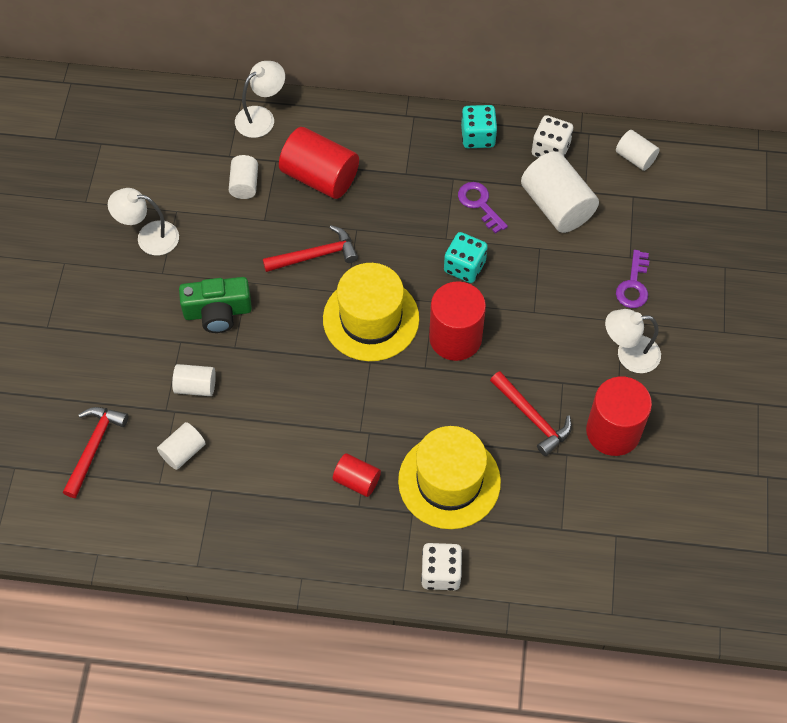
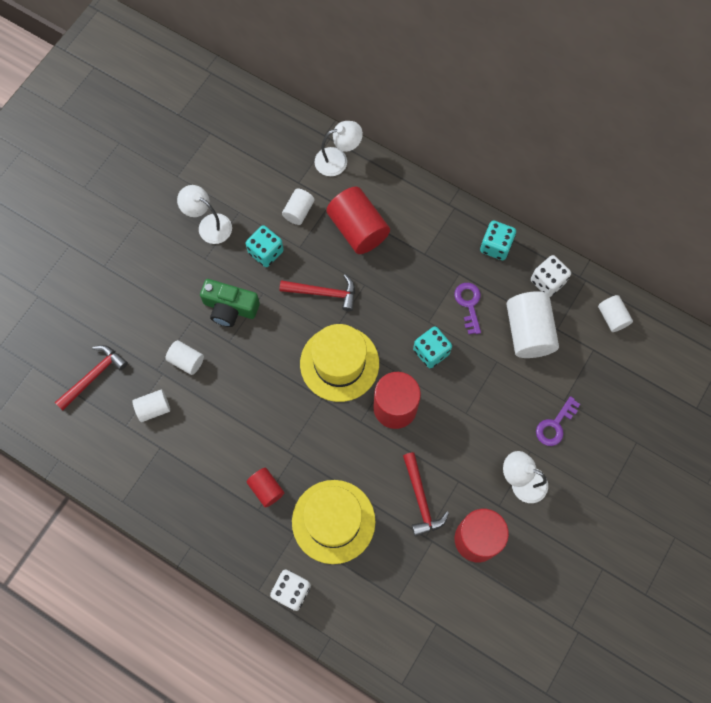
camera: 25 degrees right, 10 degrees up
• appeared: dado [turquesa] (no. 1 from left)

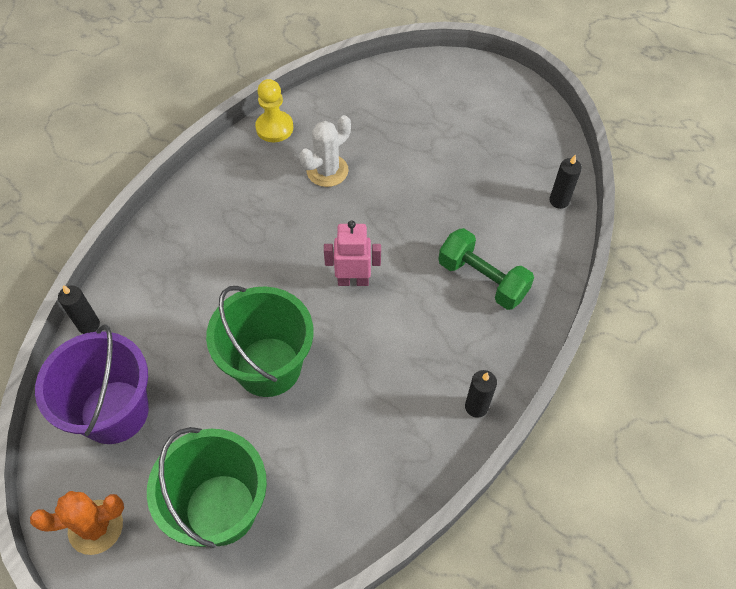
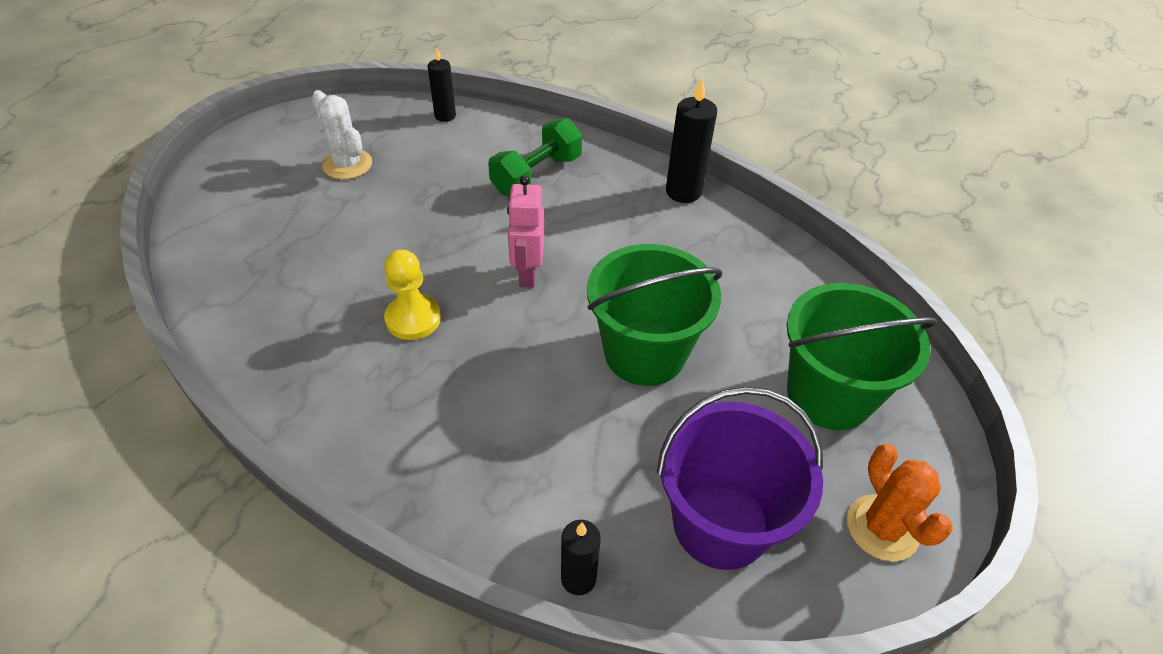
camera: 90 degrees left, 10 degrees down
• relocated: peón [amarillo]
• relocated: cactus [blanco]
• size: vela [negro] (no. 2 from left in the first image) x1.56

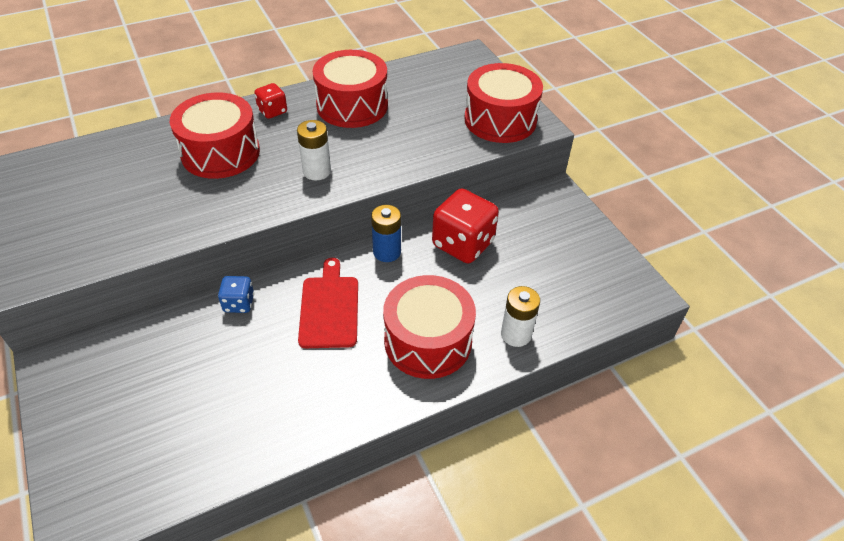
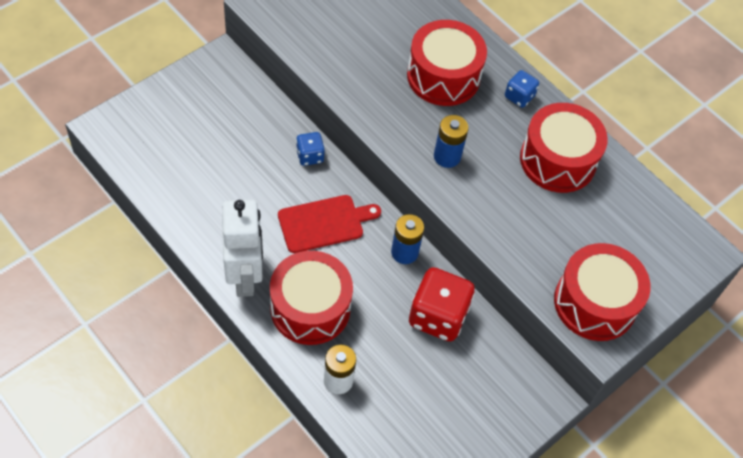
camera: 70 degrees right, 10 degrees up
• appeared: robot [blanco]
• colour: dado [rojo] (no. 1 from left) to dado [azul] (no. 2 from left)
• colour: pila [blanco] (no. 1 from left) to pila [azul] (no. 2 from left)

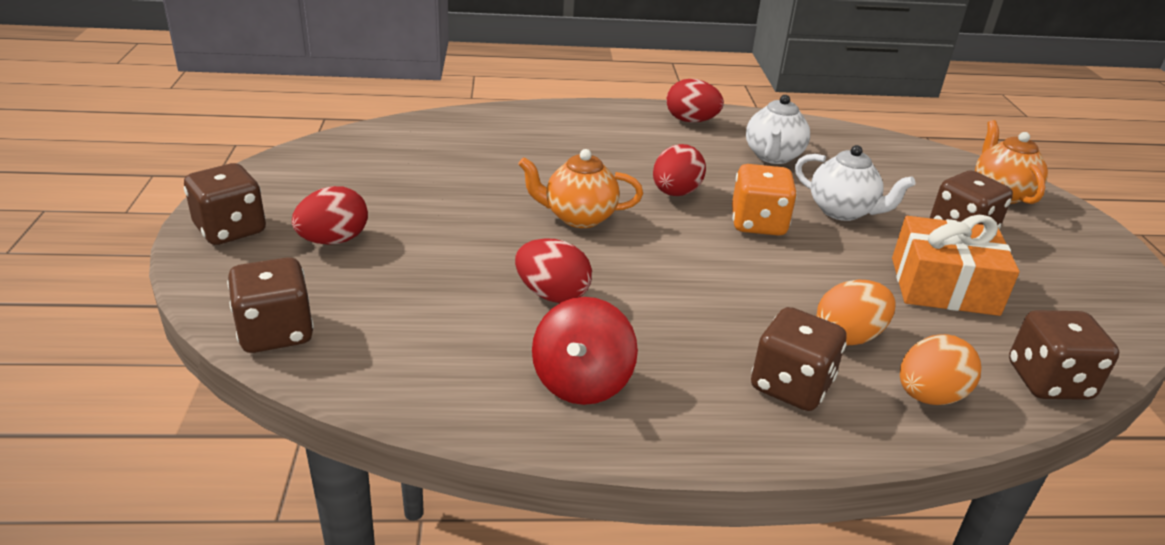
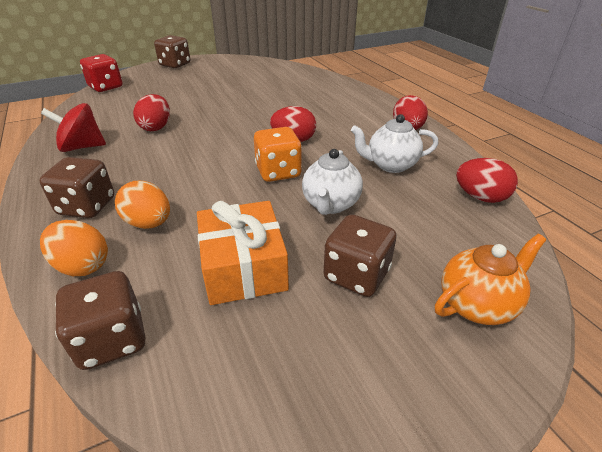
camera: 70 degrees right, 5 degrees up
• missing: tetera [naranja] (no. 1 from left)
• relocated: huevo [rojo] (no. 1 from left in the first image) to huevo [rojo] (no. 4 from left)
• colour: dado [marrón] (no. 2 from left) to dado [rojo]

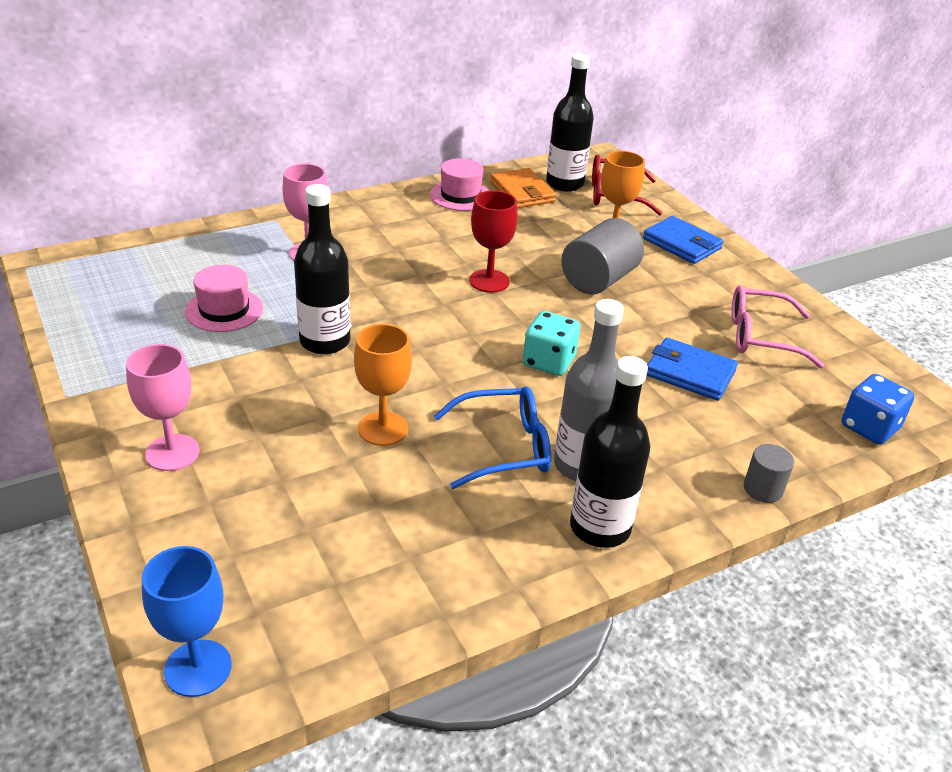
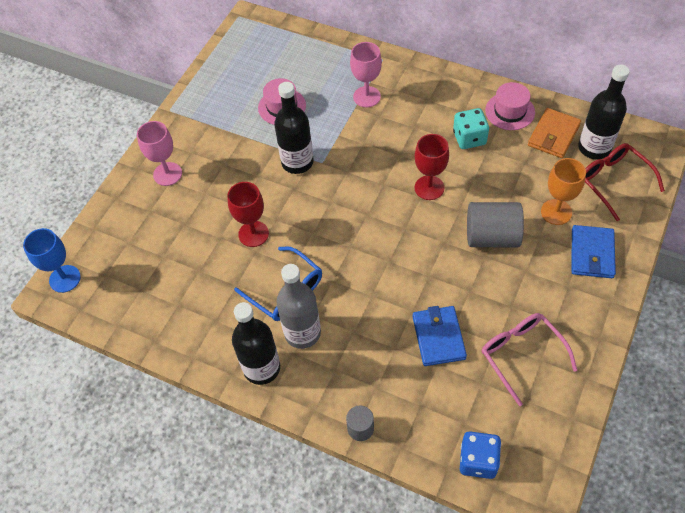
camera: 60 degrees right, 20 degrees up
• relocated: dado [turquesa]
• colour: copa [naranja] (no. 1 from left) to copa [rojo] (no. 1 from left)

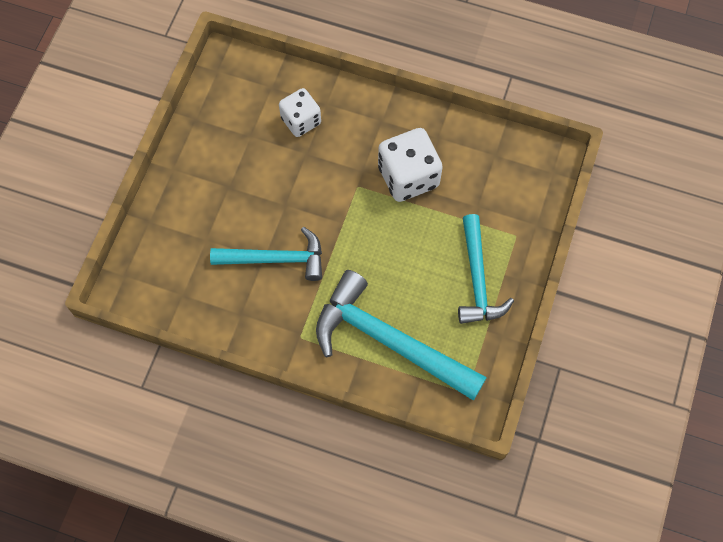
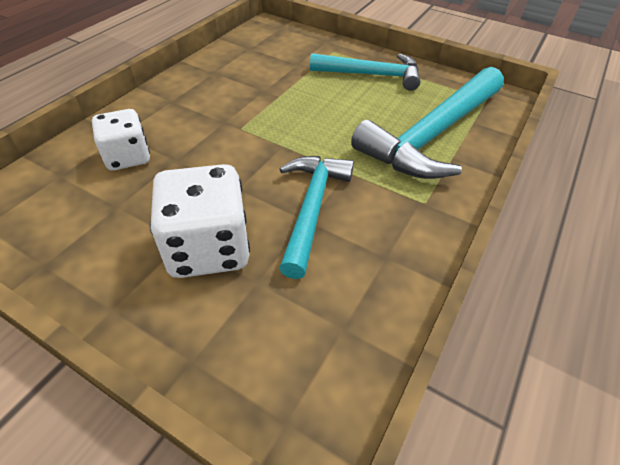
camera: 80 degrees left, 20 degrees down
• relocated: dado [blanco] (no. 2 from left)

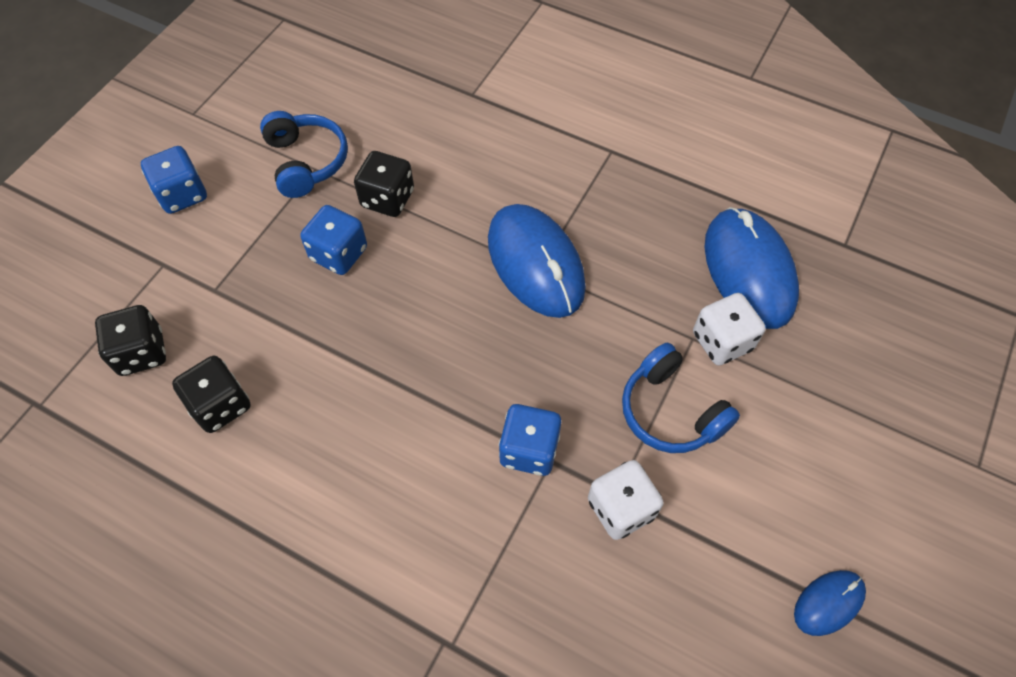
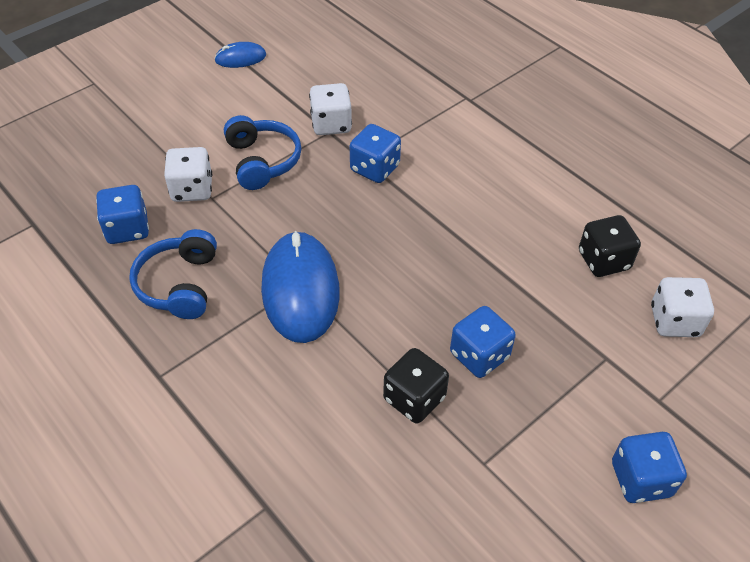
camera: 160 degrees left, 10 degrees down
• relocated: auriculares [azul] (no. 1 from left)
• exchanged: ratón [azul] (no. 2 from left) to dado [azul] (no. 1 from left)
• colour: dado [negro] (no. 1 from left) to dado [blanco] (no. 3 from left)

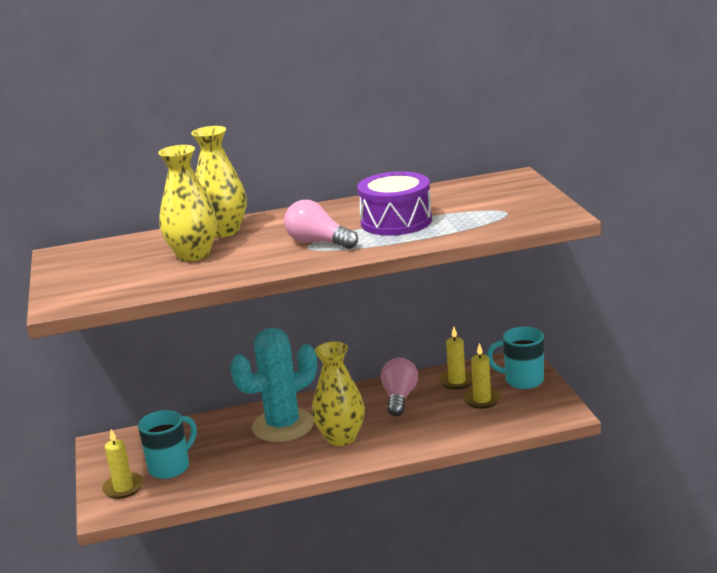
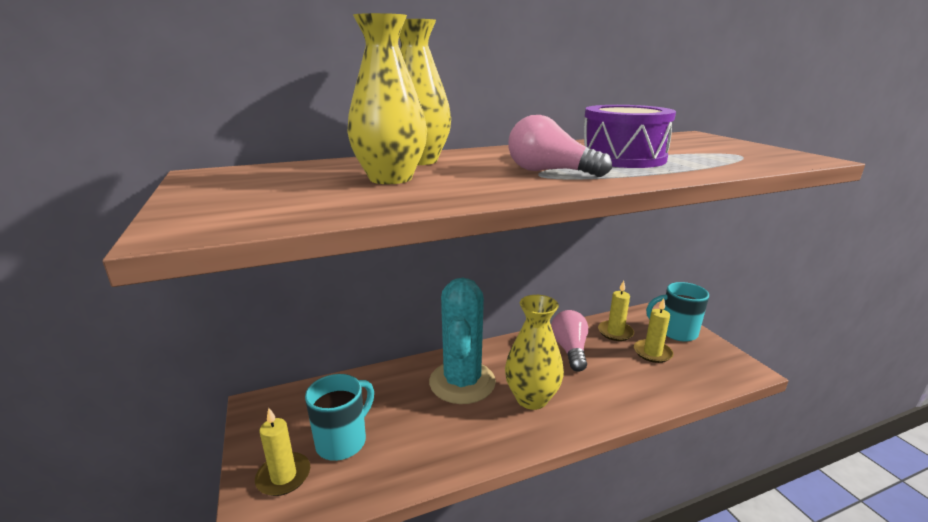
camera: 10 degrees left, 0 degrees up
• spun: cactus [turquesa] 45 degrees counterclockwise

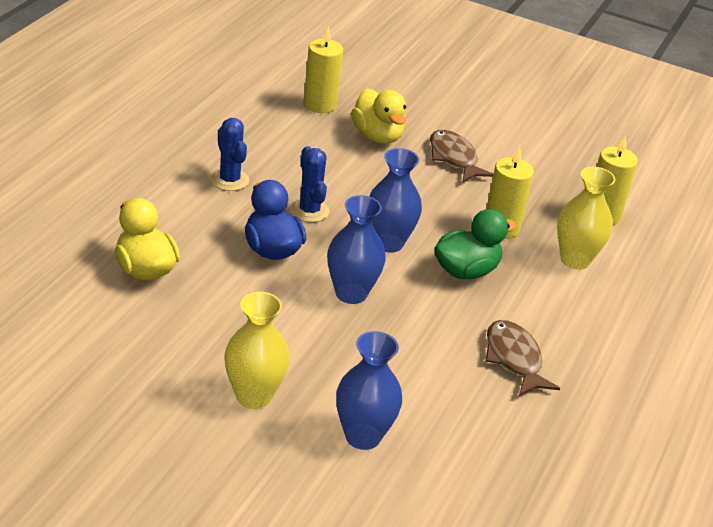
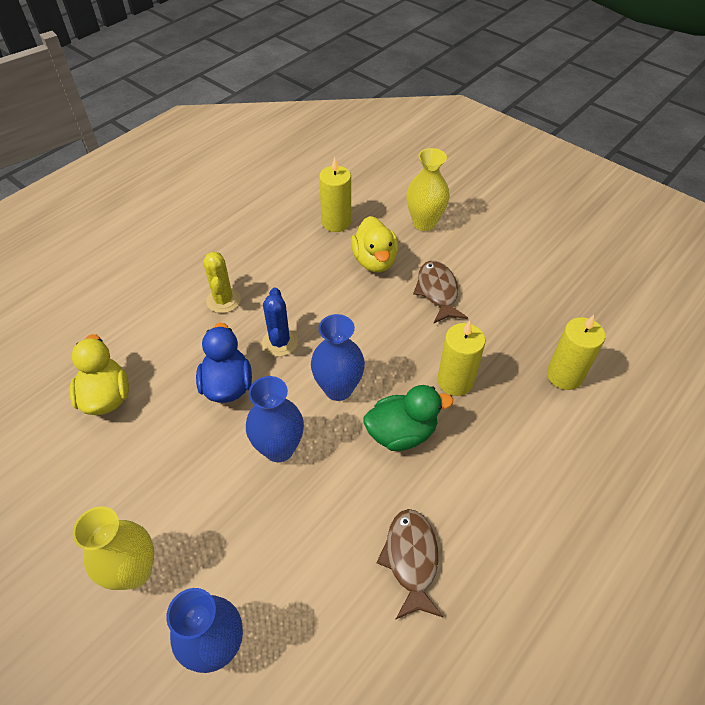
camera: 20 degrees right, 15 degrees up
• relocated: florero [amarillo] (no. 2 from left)
• colour: cactus [azul] (no. 1 from left) to cactus [amarillo]

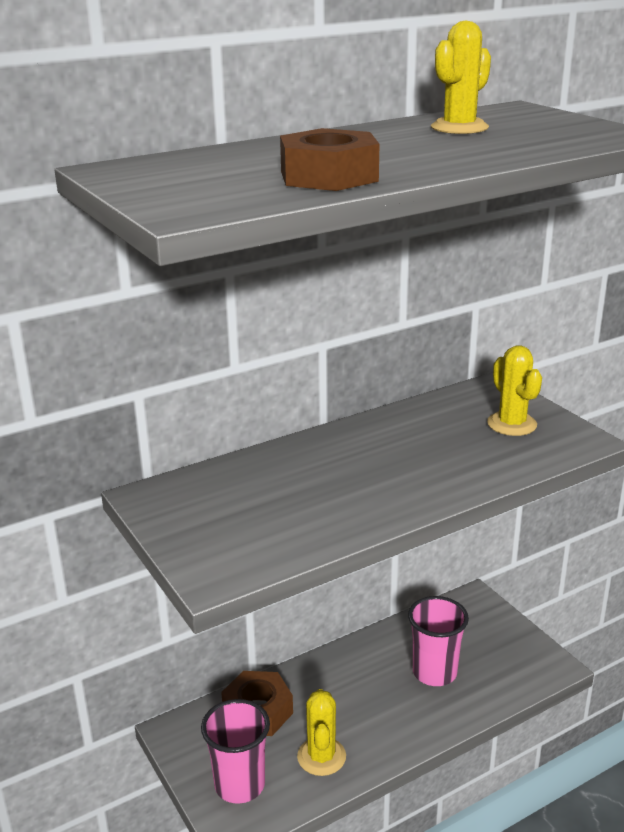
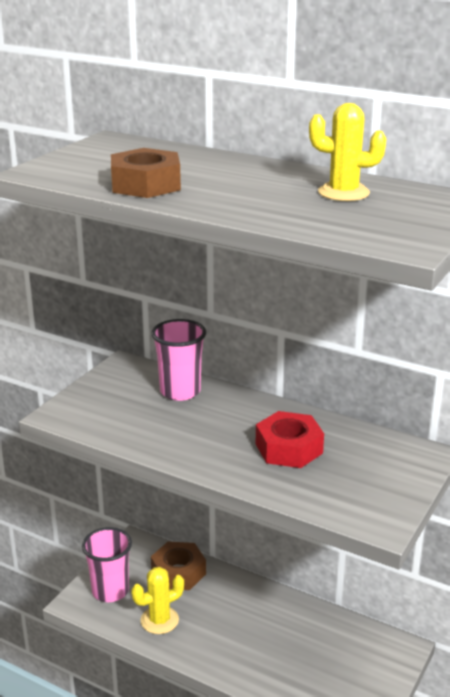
camera: 60 degrees right, 0 degrees up
• missing: cactus [amarillo] (no. 3 from left)
• appeared: tuerca [rojo]
• relocated: vaso [rosa] (no. 2 from left)

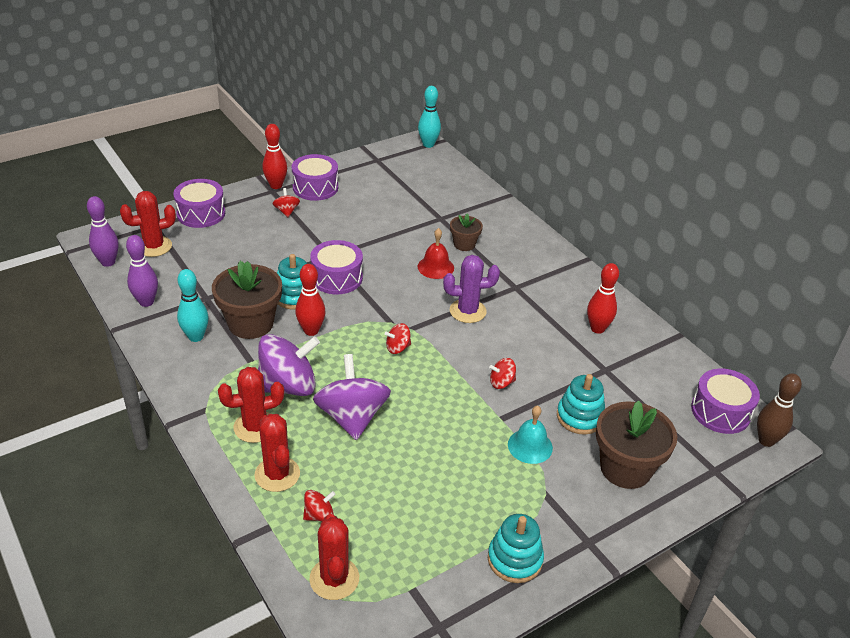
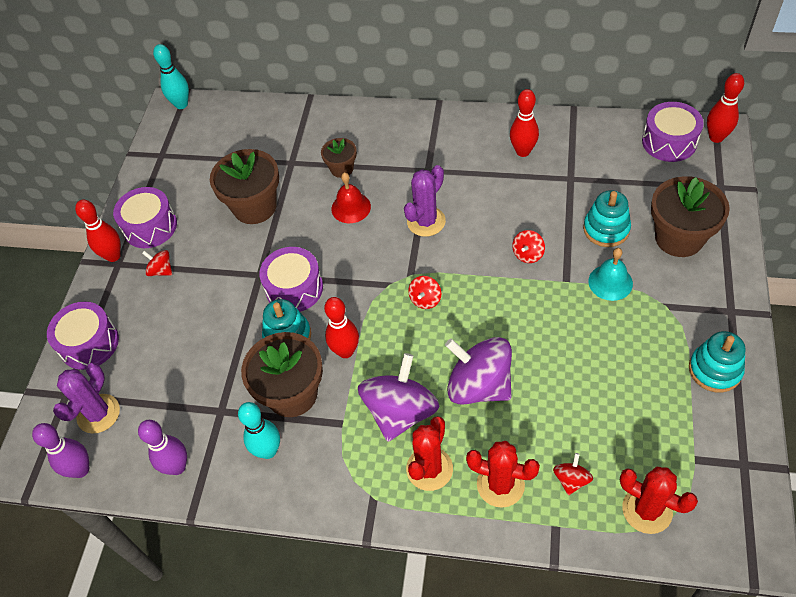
camera: 40 degrees left, 15 degrees up
• appeared: maceta [marrón] (no. 1 from left)
• colour: cactus [rojo] (no. 1 from left) to cactus [morado] (no. 1 from left)
• colour: bolo [marrón] to bolo [rojo] (no. 4 from left)

